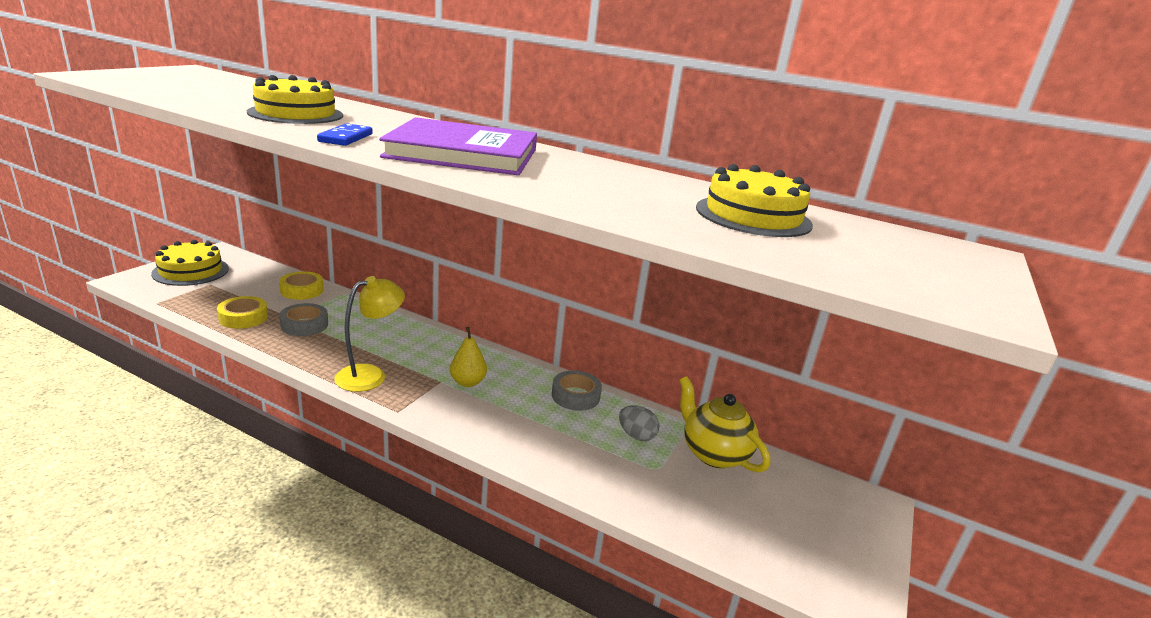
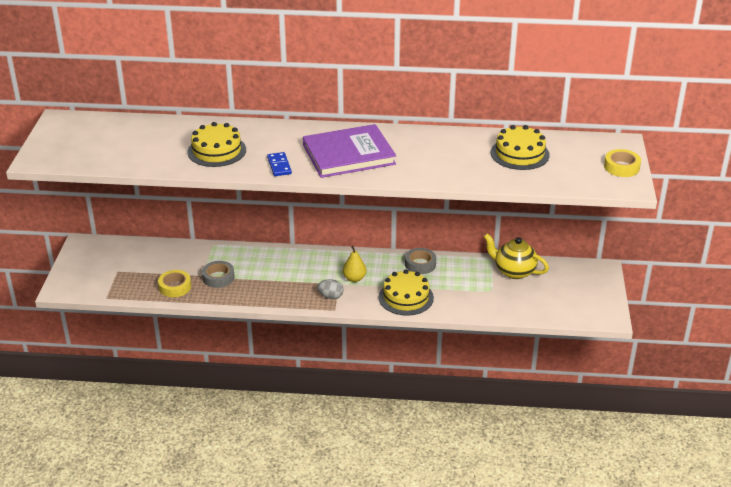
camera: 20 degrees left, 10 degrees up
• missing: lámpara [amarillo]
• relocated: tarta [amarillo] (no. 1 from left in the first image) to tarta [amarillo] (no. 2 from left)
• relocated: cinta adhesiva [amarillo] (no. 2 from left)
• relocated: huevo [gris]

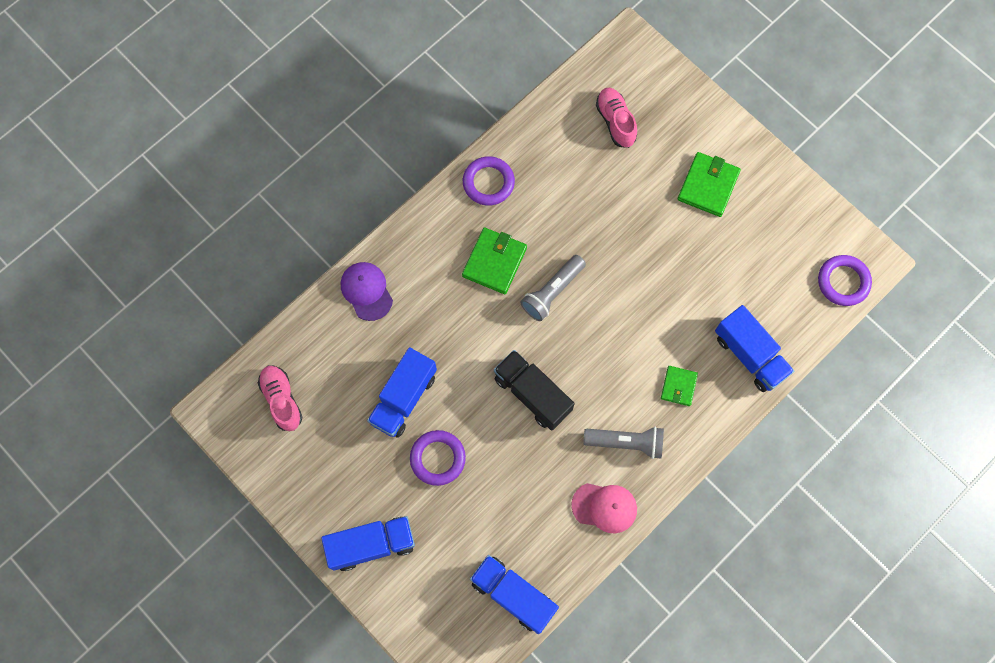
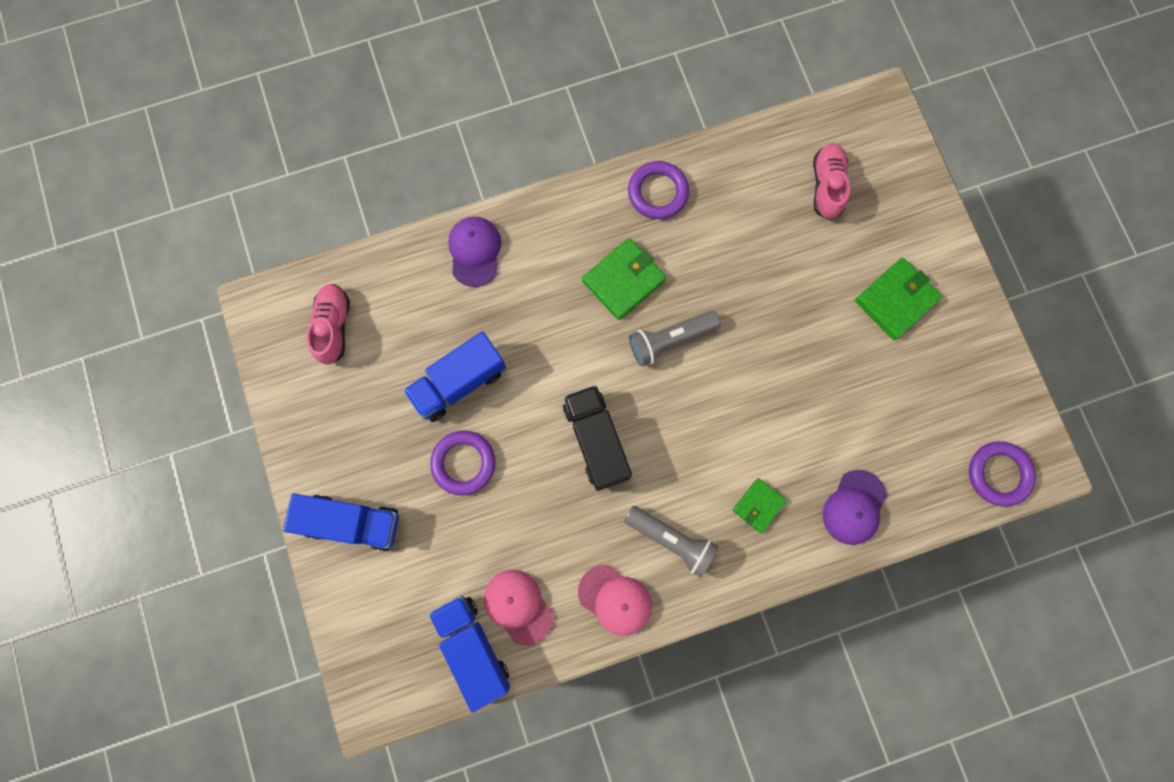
camera: 25 degrees right, 5 degrees up
• appeared: gorra [rosa] (no. 1 from left)
• exchanged: camión [azul] (no. 4 from left) to gorra [morado] (no. 2 from left)

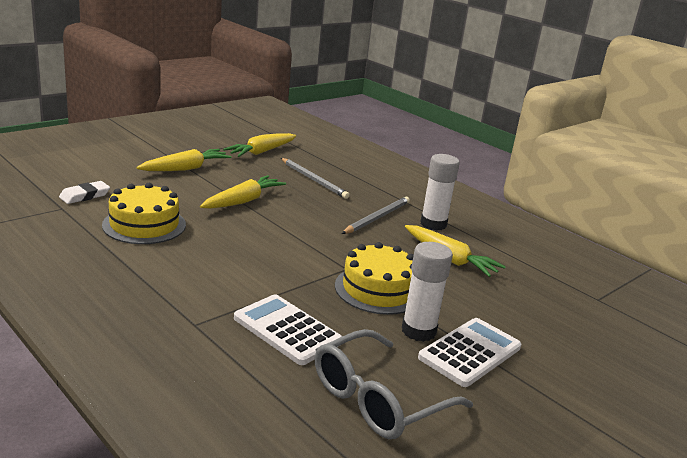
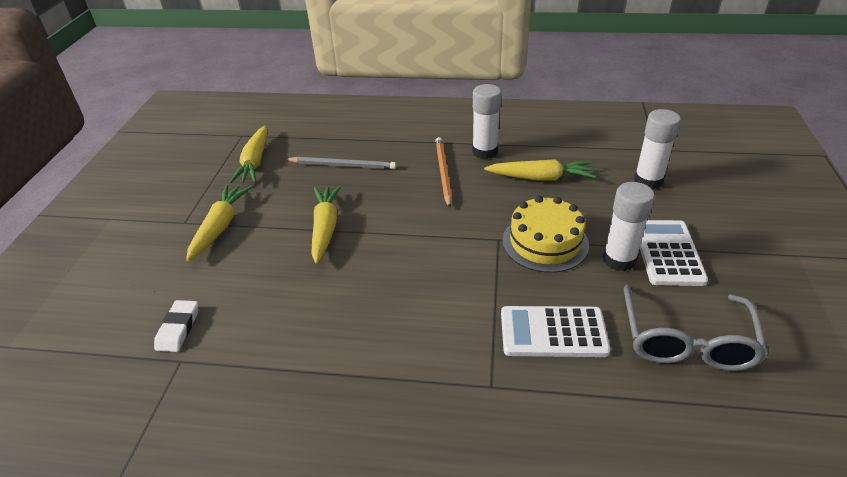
camera: 35 degrees left, 15 degrees up
• missing: tarta [amarillo] (no. 1 from left)
• appeared: barra de pegamento [blanco] (no. 3 from left)
• colour: lápiz [gris] (no. 2 from left) to lápiz [naranja]

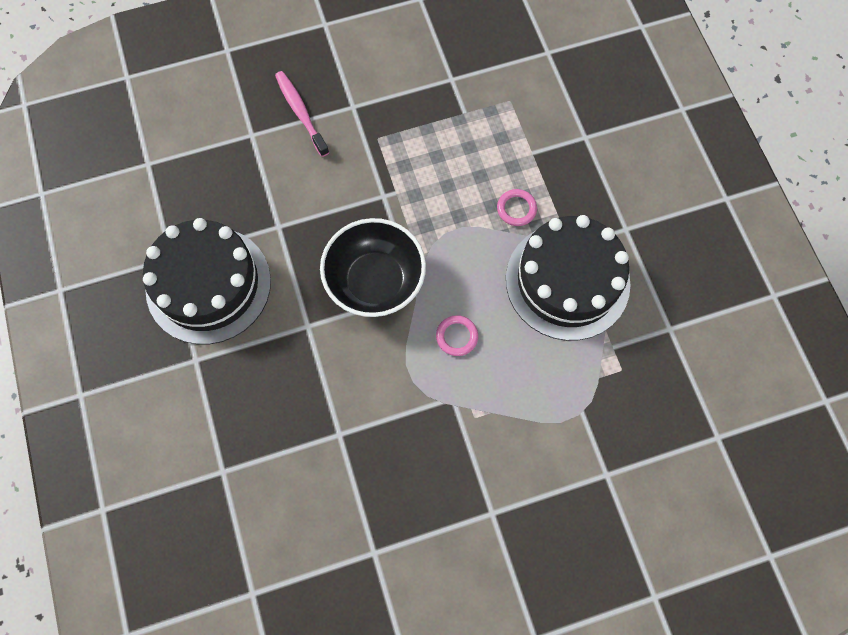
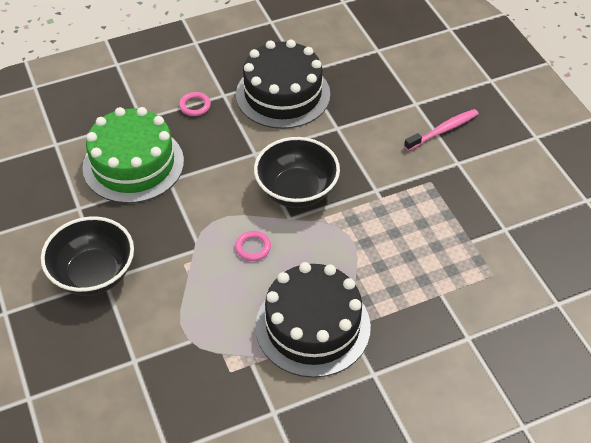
camera: 85 degrees right, 20 degrees down
• appeared: cuenco [negro] (no. 1 from left)
• appeared: tarta [verde]
• relocated: anillo [rosa] (no. 2 from left in the first image) to anillo [rosa] (no. 1 from left)

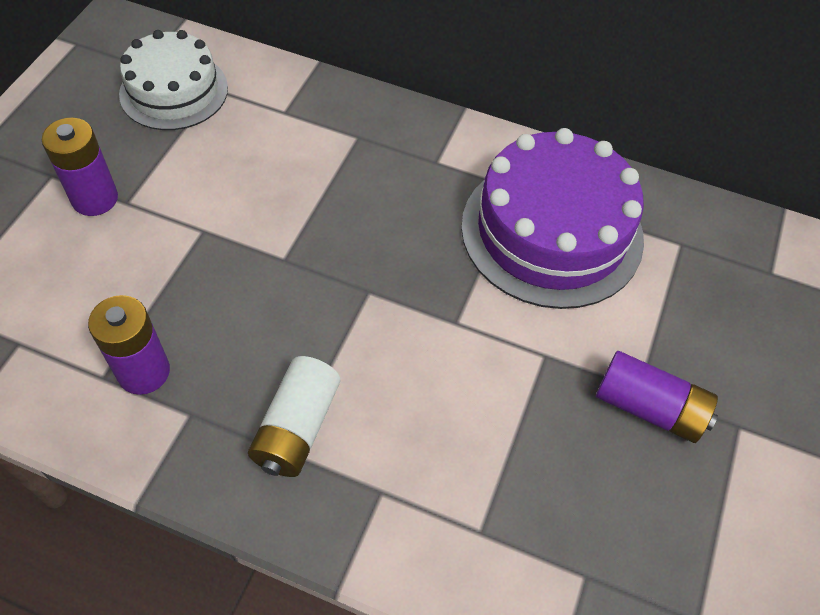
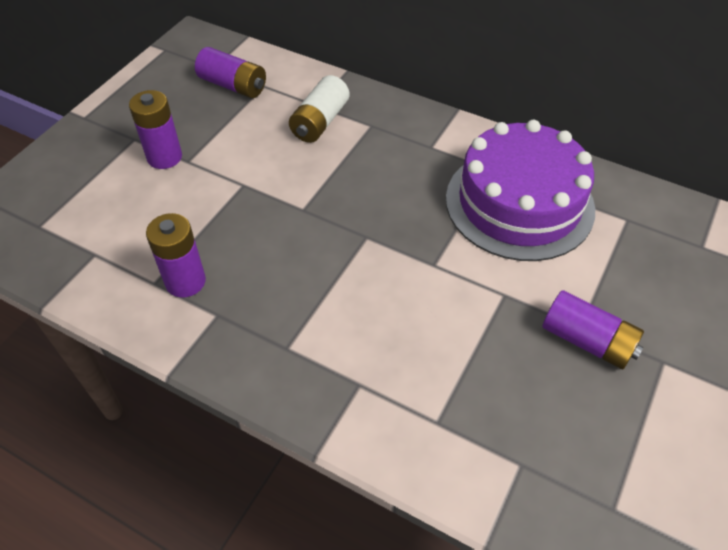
camera: 10 degrees right, 5 degrees down
• relocated: pila [blanco]
• exchanged: tarta [blanco] to pila [morado] (no. 3 from left)

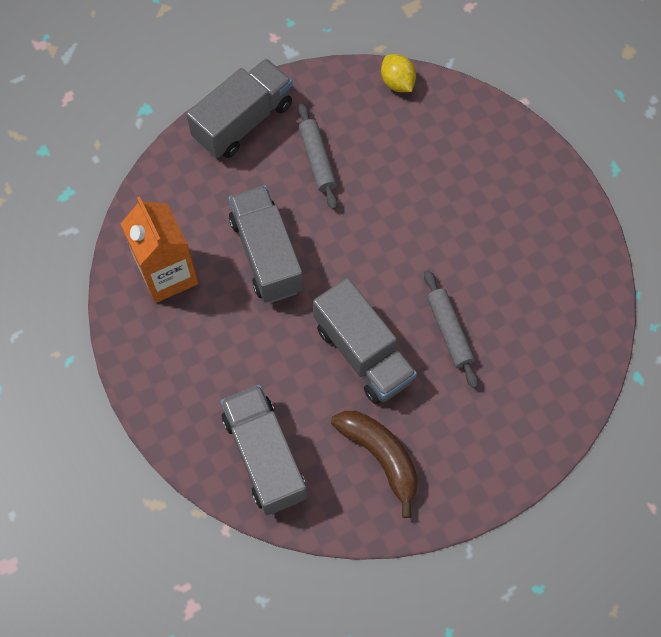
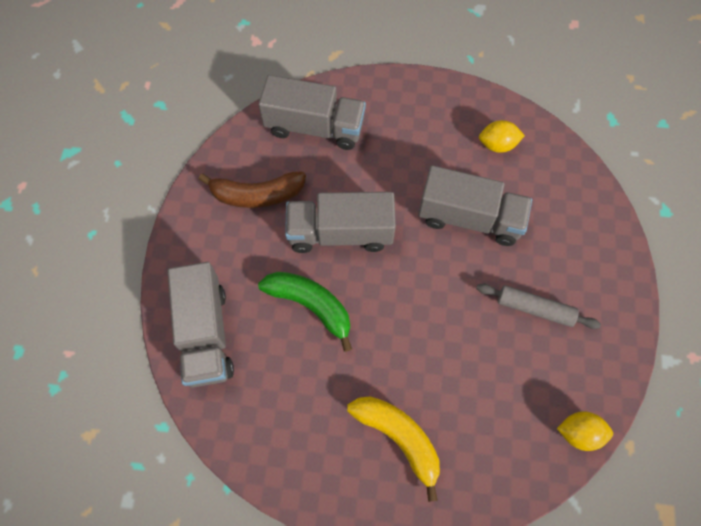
camera: 125 degrees right, 0 degrees up
• appeared: plátano [amarillo]
• relocated: camión [gris] (no. 1 from left)
• exchanged: cartón de leche [naranja] to limón [amarillo] (no. 1 from left)
• exchanged: rodillo [gris] (no. 2 from left) to plátano [verde]

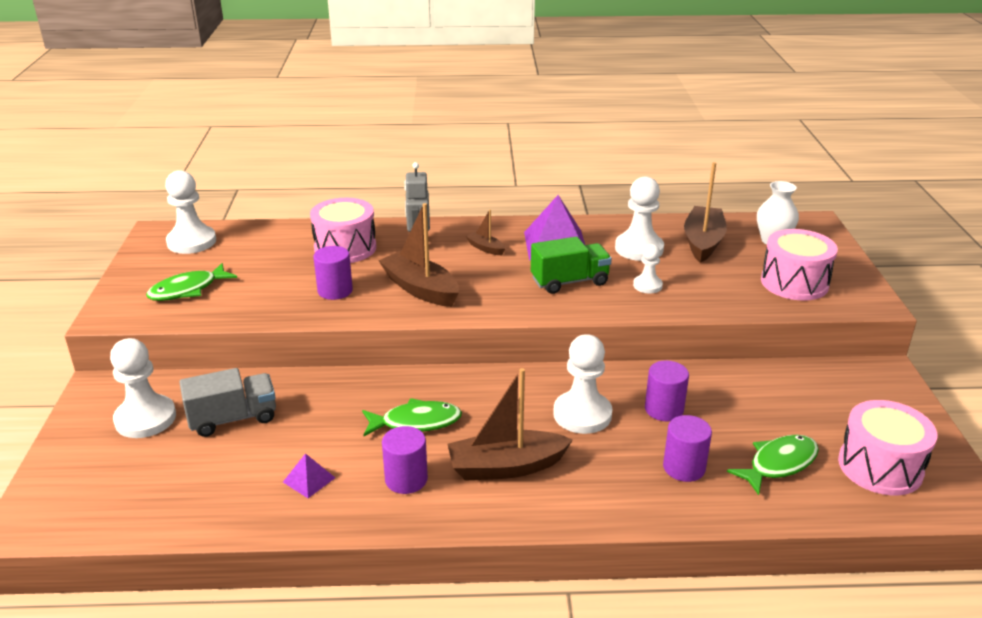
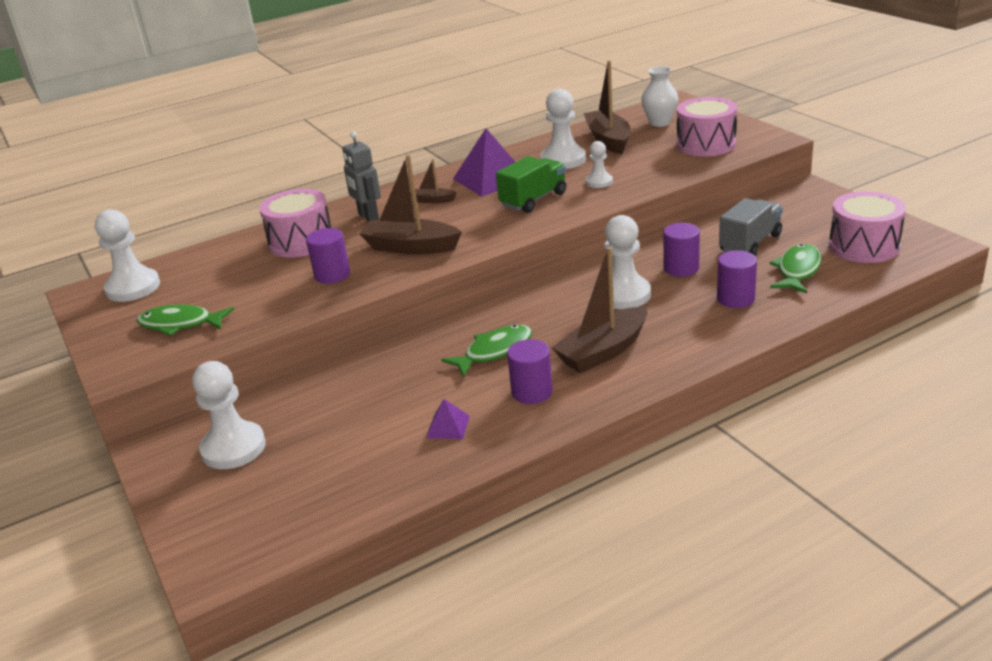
camera: 25 degrees left, 0 degrees up
• relocated: camión [gris]
• spun: pez [verde] (no. 1 from left) 75 degrees clockwise

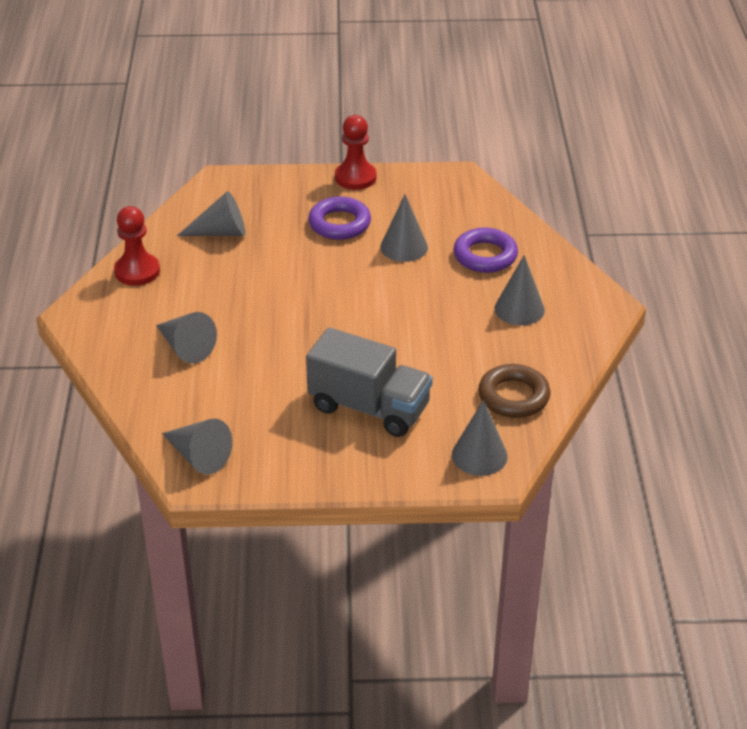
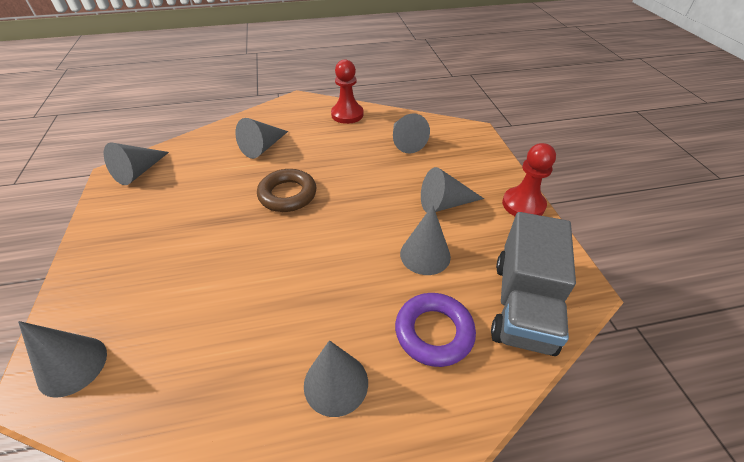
camera: 80 degrees right, 5 degrees up
• relocated: camión [gris]
• relocated: anillo [marrón]
• exchanged: anillo [morado] (no. 1 from left) to cono [gris] (no. 7 from left)

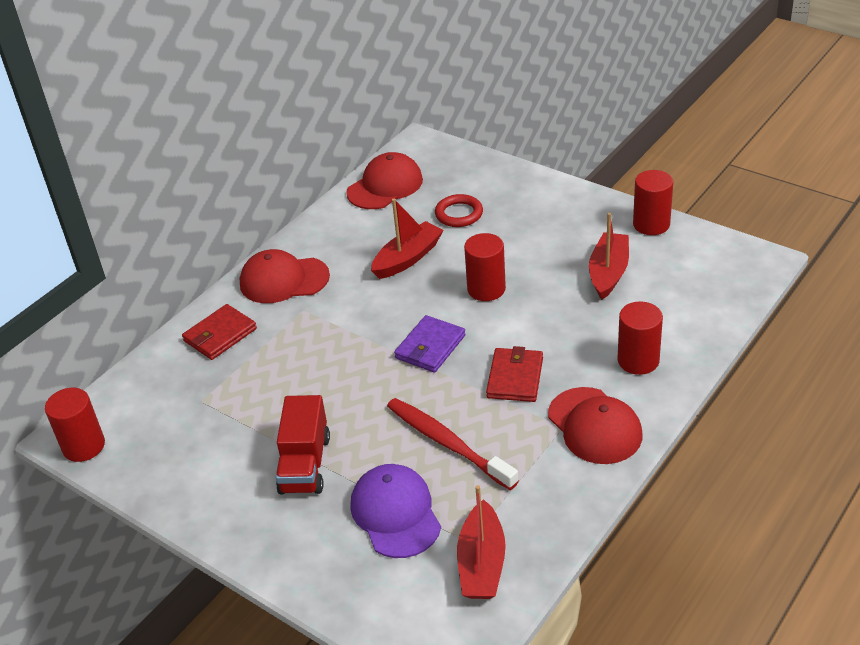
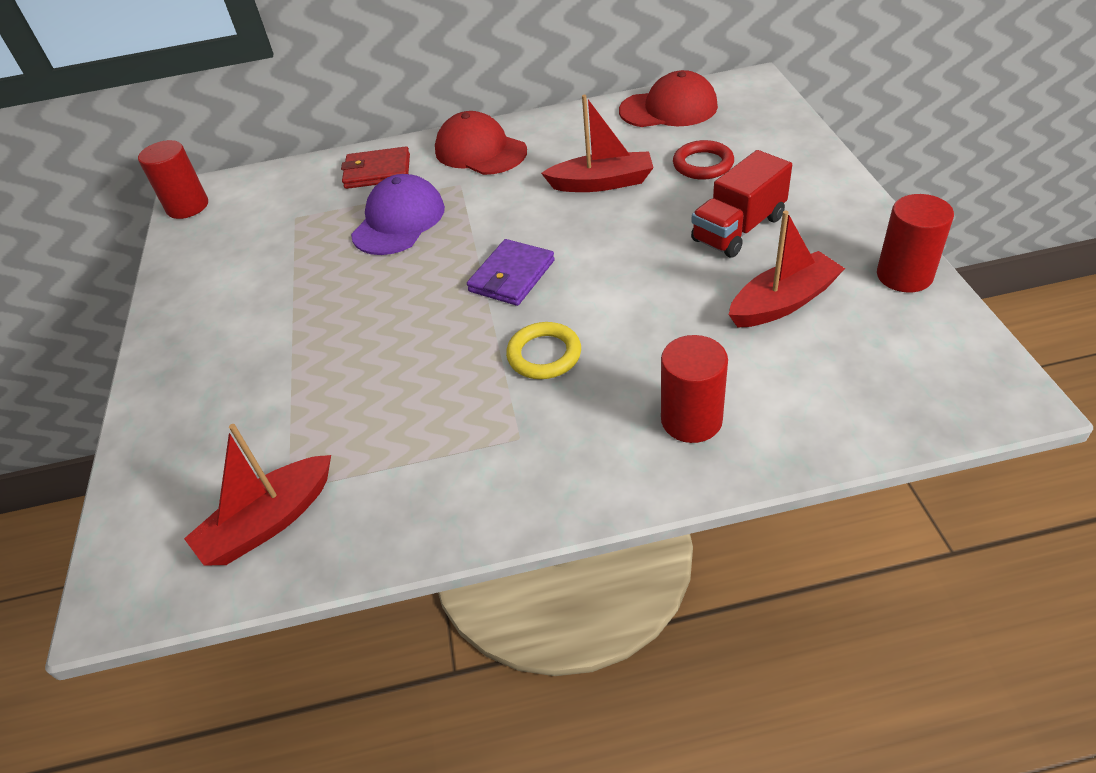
camera: 45 degrees right, 5 degrees up
• missing: cepillo de dientes [rojo]
• missing: cilindro [rojo] (no. 2 from left)
• missing: gorra [rojo] (no. 3 from left)
• relocated: camión [rojo]
• relocated: gorra [morado]
• exchanged: cartera [rojo] (no. 2 from left) to anillo [amarillo]
• spun: cartera [morado] 45 degrees counterclockwise

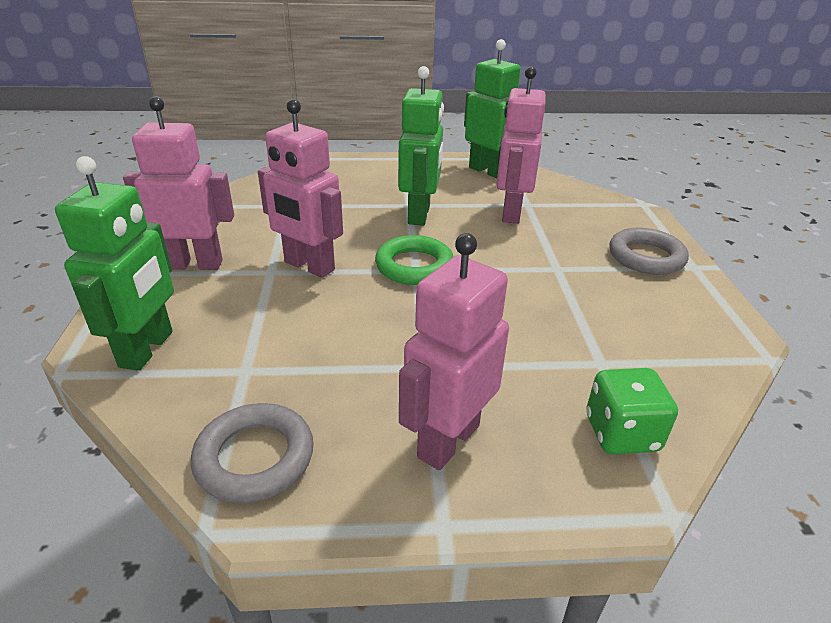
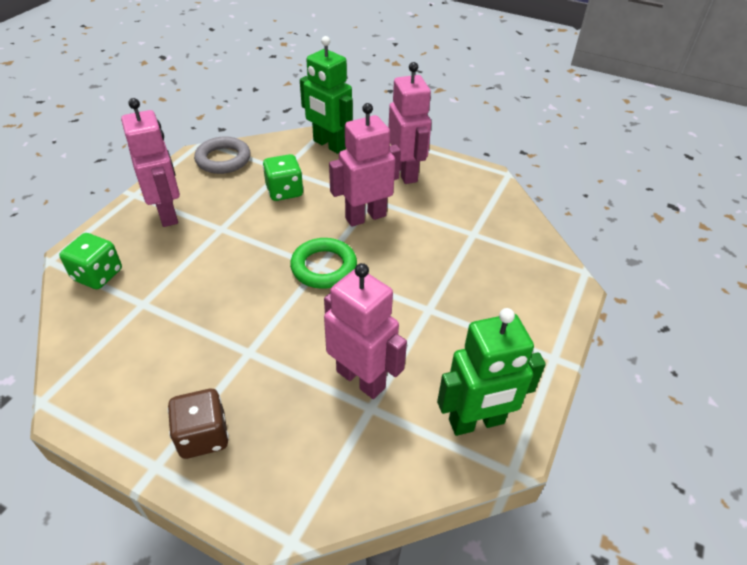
camera: 120 degrees right, 10 degrees up
• missing: robot [verde] (no. 2 from left)
• appeared: dado [verde] (no. 2 from left)
• exchanged: anillo [gris] (no. 2 from left) to dado [marrón]
• spun: robot [rosa] (no. 1 from left in the first image) 45 degrees counterclockwise

